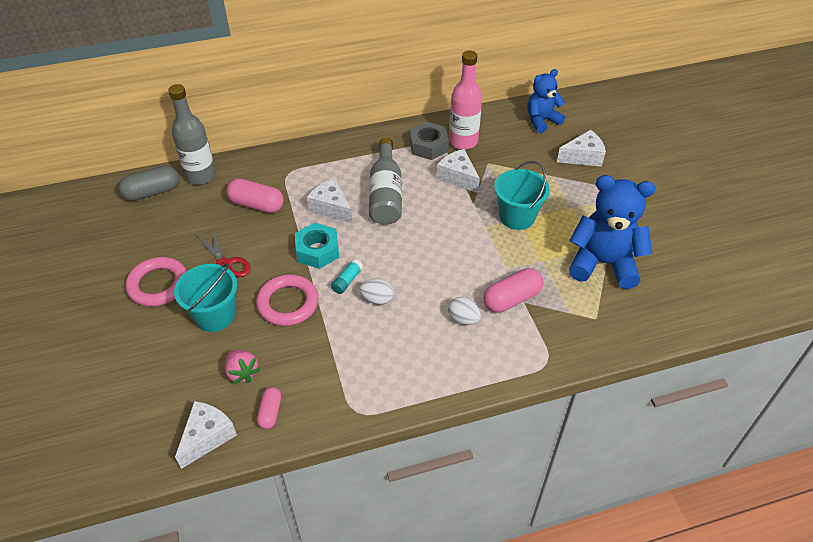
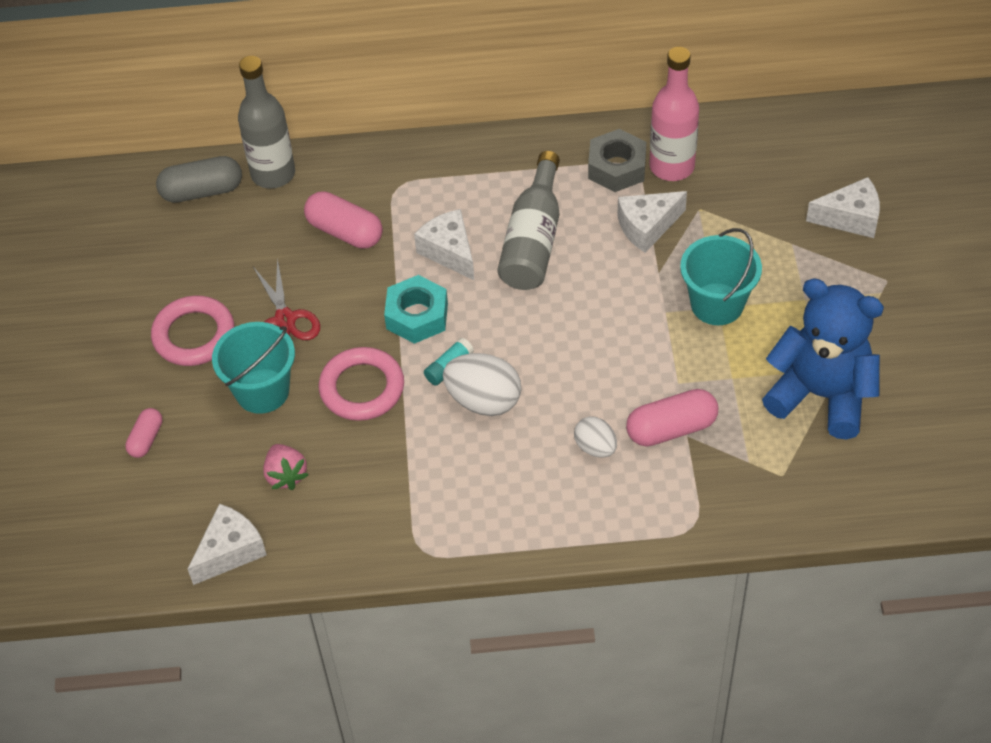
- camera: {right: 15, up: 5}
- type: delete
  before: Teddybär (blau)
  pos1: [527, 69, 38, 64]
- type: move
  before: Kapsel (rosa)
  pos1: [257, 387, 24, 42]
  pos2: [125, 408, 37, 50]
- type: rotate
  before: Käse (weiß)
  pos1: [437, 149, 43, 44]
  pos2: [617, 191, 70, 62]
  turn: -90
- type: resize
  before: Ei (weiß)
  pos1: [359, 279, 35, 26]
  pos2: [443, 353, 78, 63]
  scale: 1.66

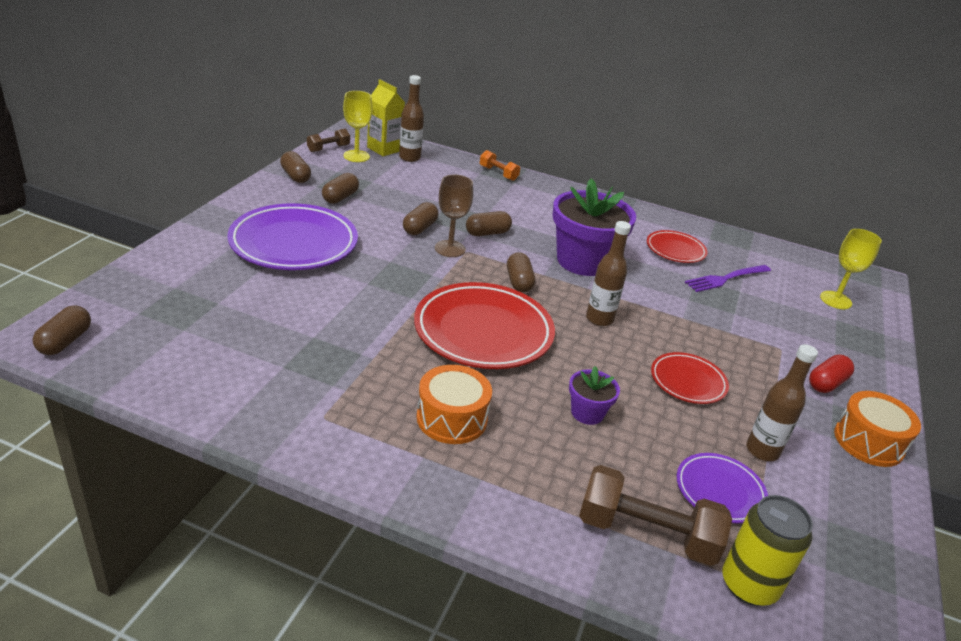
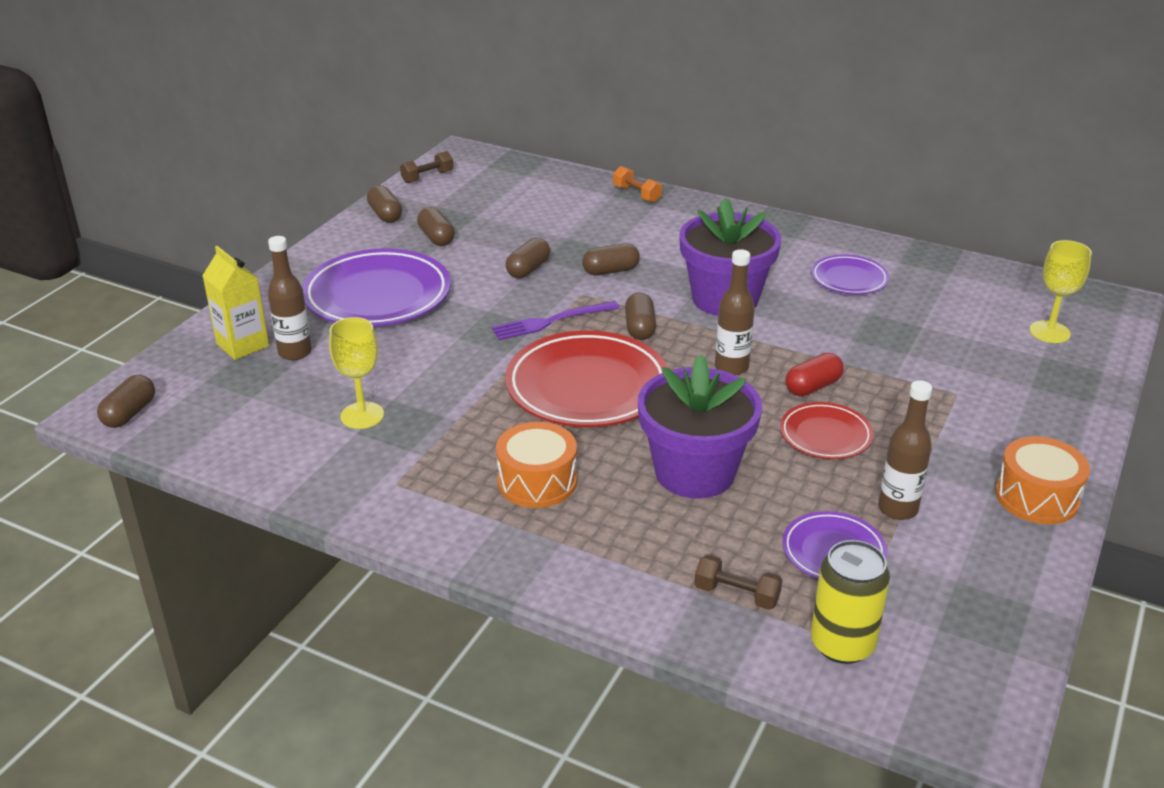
- camera: {right: 10, up: 0}
- type: delete
  before: Kelch (braun)
  pos1: [435, 174, 38, 83]
- type: move
  before: Kelch (gelb)
  pos1: [343, 91, 30, 71]
  pos2: [329, 317, 55, 112]
- type: move
  before: Getränkekarton (gelb)
  pos1: [367, 79, 38, 77]
  pos2: [202, 246, 67, 114]
- type: move
  before: Flasche (braun)
  pos1: [399, 75, 25, 87]
  pos2: [268, 236, 44, 124]
- type: move
  before: Gabel (lila)
  pos1: [685, 265, 86, 27]
  pos2: [492, 301, 128, 39]
- type: move
  before: Kapsel (rot)
  pos1: [809, 354, 45, 39]
  pos2: [785, 353, 59, 43]
- type: recolor
  before: Teller (rot)
  after: Teller (lila)
  pos1: [647, 230, 61, 33]
  pos2: [811, 255, 78, 40]
- type: rotate
  before: Kapsel (braun)
  pos1: [322, 173, 37, 31]
  pos2: [417, 207, 38, 39]
  turn: -60
- type: resize
  before: Blumentopf (lila)
  pos1: [569, 366, 51, 59]
  pos2: [638, 355, 124, 144]
  scale: 2.1
- type: resize
  before: Hantel (braun)
  pos1: [579, 465, 153, 101]
  pos2: [694, 555, 89, 55]
  scale: 0.54

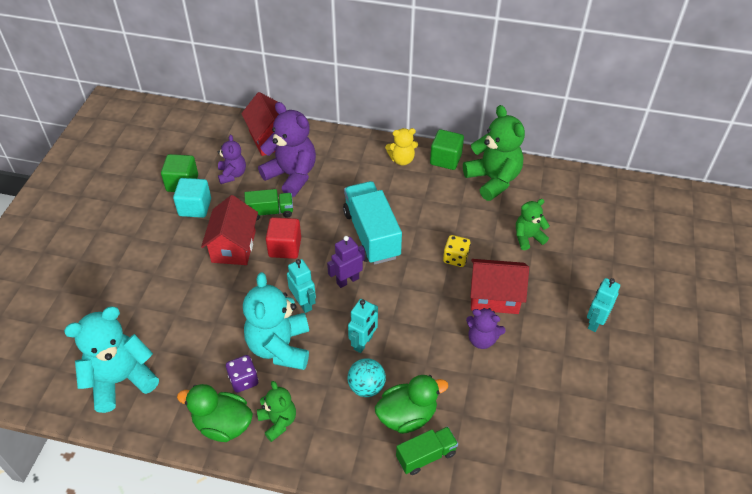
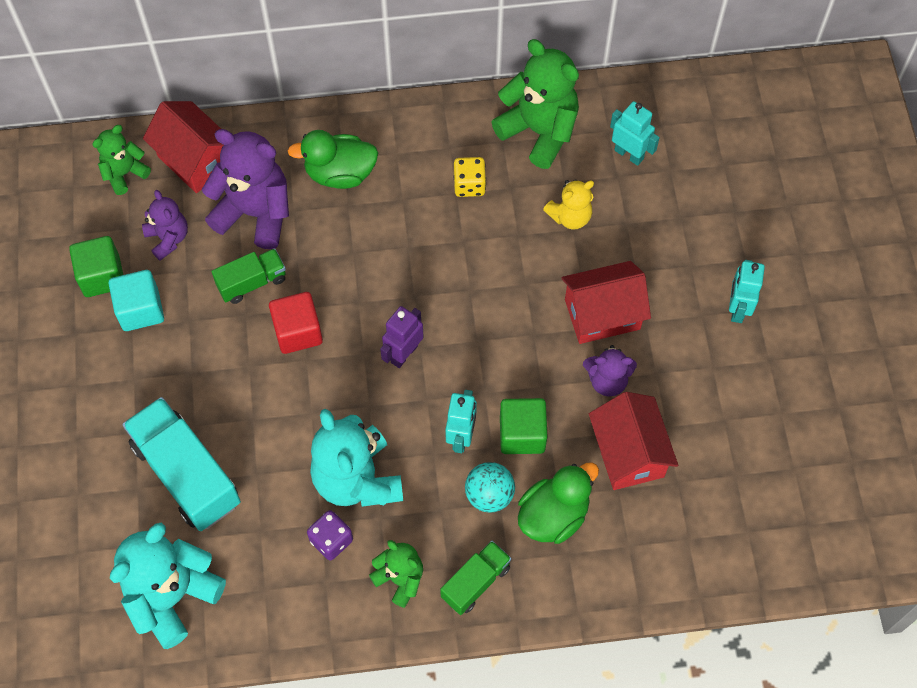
- camera: {right: -20, up: 15}
- type: move
  before: Ente (grün)
  pos1: [177, 384, 76, 58]
  pos2: [288, 130, 90, 59]
- type: move
  before: Haus (rot)
  pos1: [201, 195, 57, 70]
  pos2: [589, 392, 89, 98]
- type: move
  before: Roboter (türkis)
  pos1: [287, 259, 29, 54]
  pos2: [610, 101, 50, 65]
- type: move
  before: Lastwagen (türkis)
  pos1: [343, 181, 59, 84]
  pos2: [123, 397, 118, 134]
- type: move
  before: Teddybär (gelb)
  pos1: [385, 128, 33, 38]
  pos2: [543, 179, 51, 51]
- type: move
  before: Lastwagen (grün)
  pos1: [396, 427, 62, 48]
  pos2: [440, 541, 71, 74]
- type: move
  before: Kubus (grün)
  pos1: [430, 129, 34, 41]
  pos2: [500, 398, 47, 56]
- type: move
  before: Spielwürfel (gelb)
  pos1: [443, 235, 28, 32]
  pos2: [454, 157, 32, 40]
- type: move
  before: Teddybär (grün)
  pos1: [516, 199, 34, 51]
  pos2: [92, 125, 59, 70]

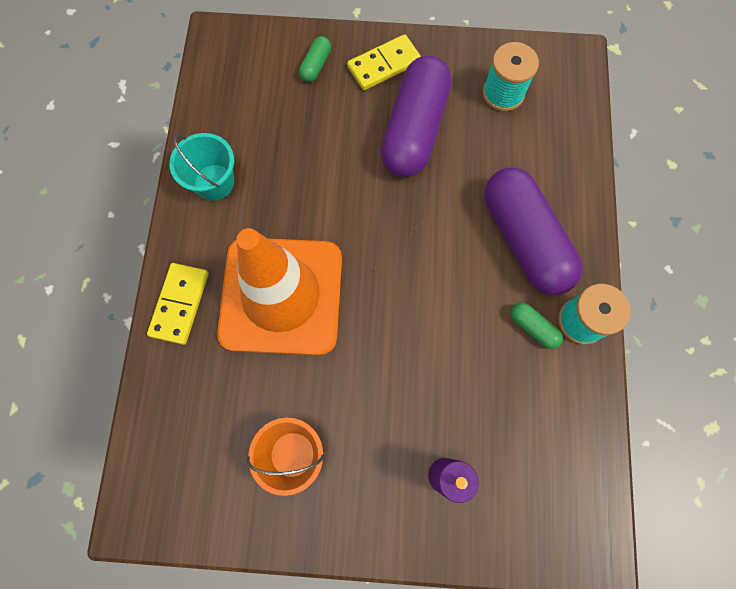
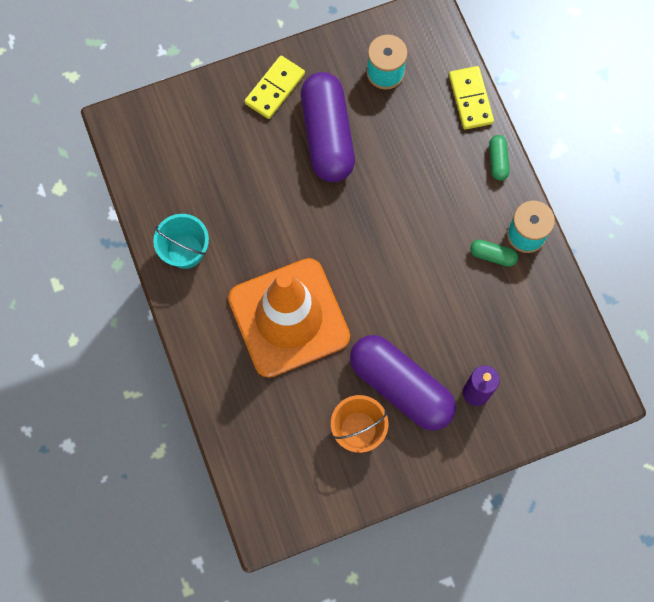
- camera: {right: -25, up: 0}
- type: move
  before: Dominostein (gelb)
  pos1: [147, 263, 61, 82]
  pos2: [449, 66, 45, 64]
- type: move
  before: Kapsel (grün)
  pos1: [299, 36, 32, 46]
  pos2: [489, 135, 21, 46]
- type: move
  before: Kapsel (lila)
  pos1: [484, 167, 99, 128]
  pos2: [350, 335, 106, 96]

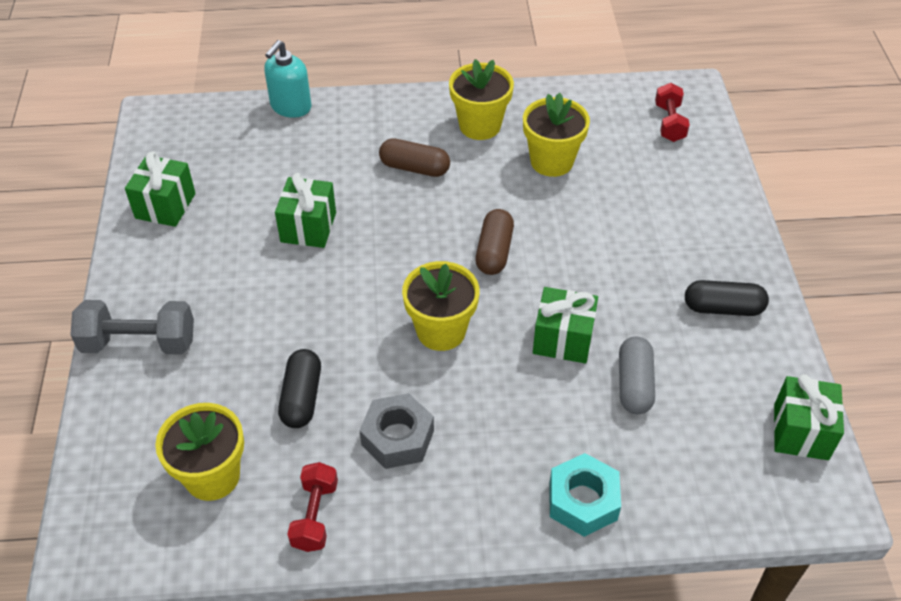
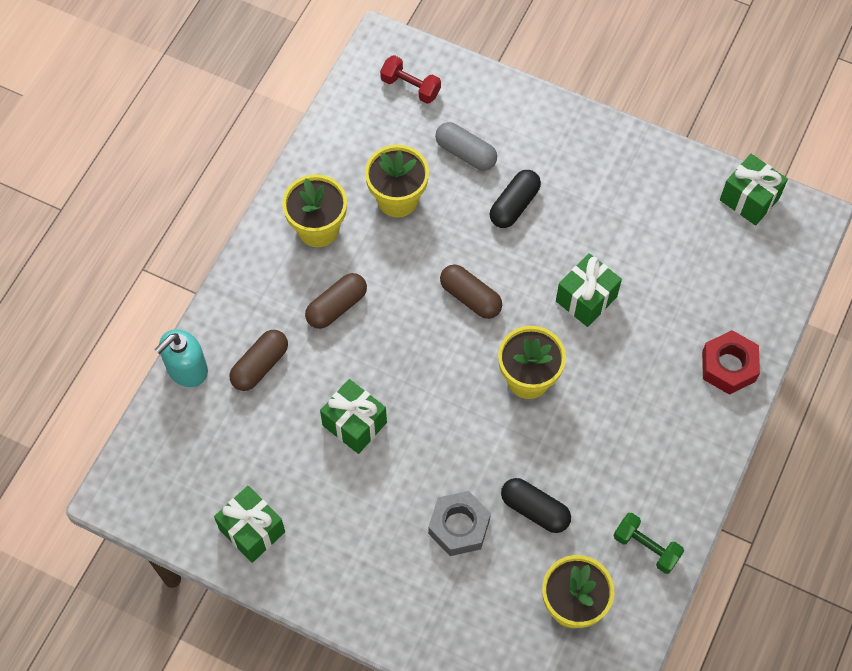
- camera: {right: -60, up: 15}
- type: delete
  before: Hantel (grau)
  pos1: [70, 300, 124, 54]
- type: insert
  after: Kapsel (braun)
  pos2: [229, 330, 59, 61]
- type: move
  before: Sechskantmutter (grau)
  pos1: [360, 393, 74, 76]
  pos2: [428, 491, 63, 65]
- type: move
  before: Kapsel (grau)
  pos1: [619, 336, 36, 78]
  pos2: [435, 122, 62, 49]
- type: move
  before: Kapsel (schwarz)
  pos1: [685, 280, 84, 36]
  pos2: [489, 170, 52, 58]
- type: recolor
  before: Hantel (rot)
  after: Hantel (grün)
  pos1: [287, 462, 51, 90]
  pos2: [613, 513, 71, 61]
- type: recolor
  before: Sechskantmutter (türkis)
  after: Sechskantmutter (rot)
  pos1: [549, 453, 72, 84]
  pos2: [702, 330, 58, 65]
- type: rotate
  before: Seifenspender (türkis)
  pos1: [264, 40, 48, 78]
  pos2: [155, 329, 53, 58]
  turn: 75

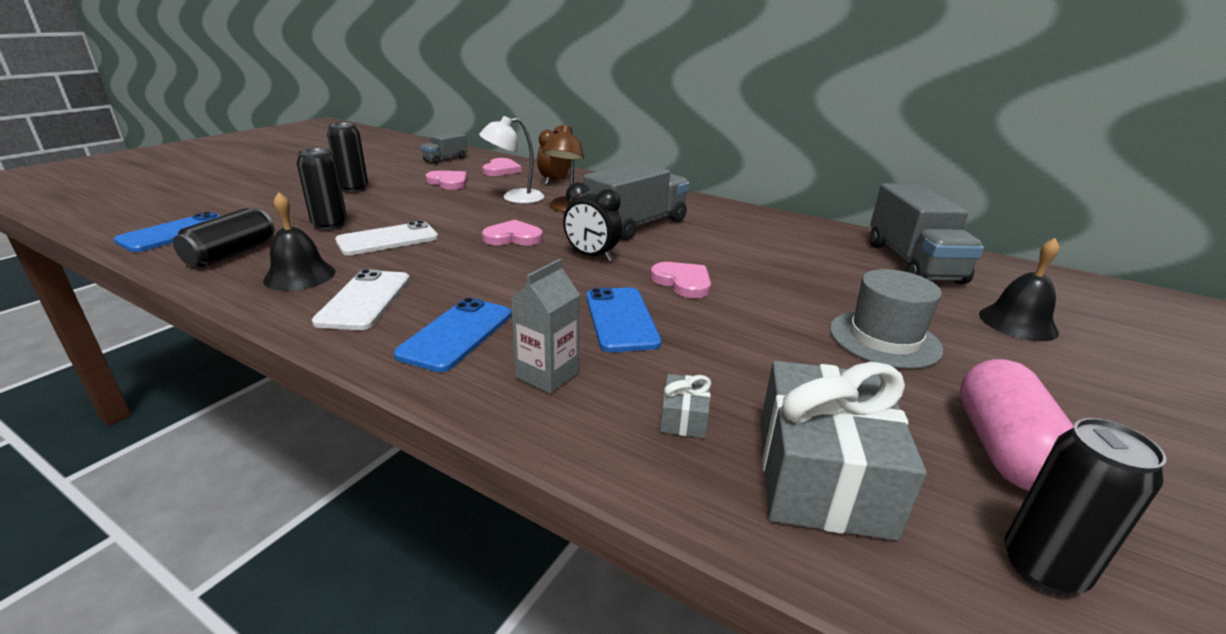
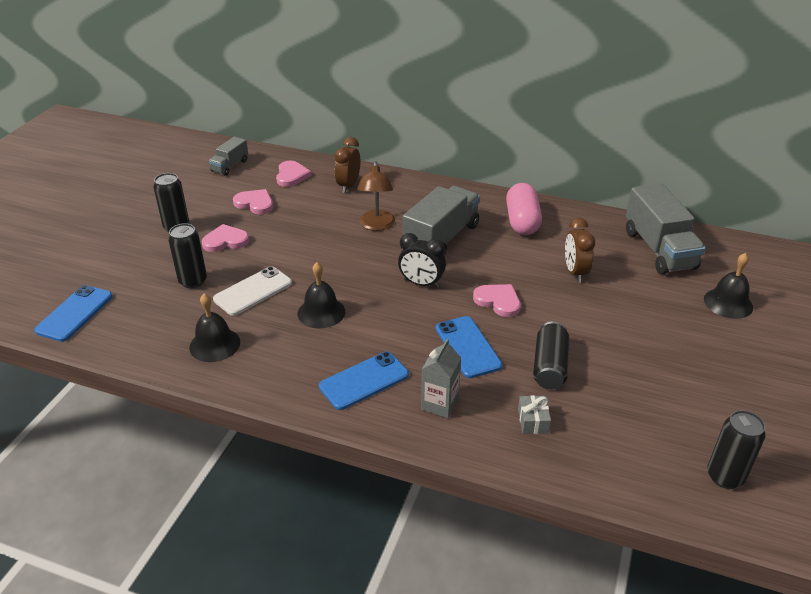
- camera: {right: -10, up: 10}
- type: delete
  before: Handy (weiß)
  pos1: [312, 269, 98, 61]
- type: delete
  before: Lampe (weiß)
  pos1: [479, 116, 65, 88]
- type: delete
  before: Geschenk (grau)
  pos1: [761, 361, 166, 180]
- type: delete
  before: Hut (grau)
  pos1: [830, 269, 113, 100]
- type: insert
  after: Glocke (schwarz)
  pos2: [298, 262, 47, 67]
- type: insert
  after: Wecker (braun)
  pos2: [565, 218, 30, 64]
- type: move
  before: Dose (schwarz)
  pos1: [173, 208, 101, 59]
  pos2: [533, 322, 37, 67]
- type: move
  before: Herz (rosa)
  pos1: [482, 220, 61, 25]
  pos2: [201, 224, 48, 28]
- type: move
  before: Kapsel (rosa)
  pos1: [960, 359, 114, 132]
  pos2: [506, 183, 36, 52]
- type: rotate
  before: Handy (blau)
  pos1: [394, 298, 117, 74]
  pos2: [319, 352, 90, 58]
  turn: 45

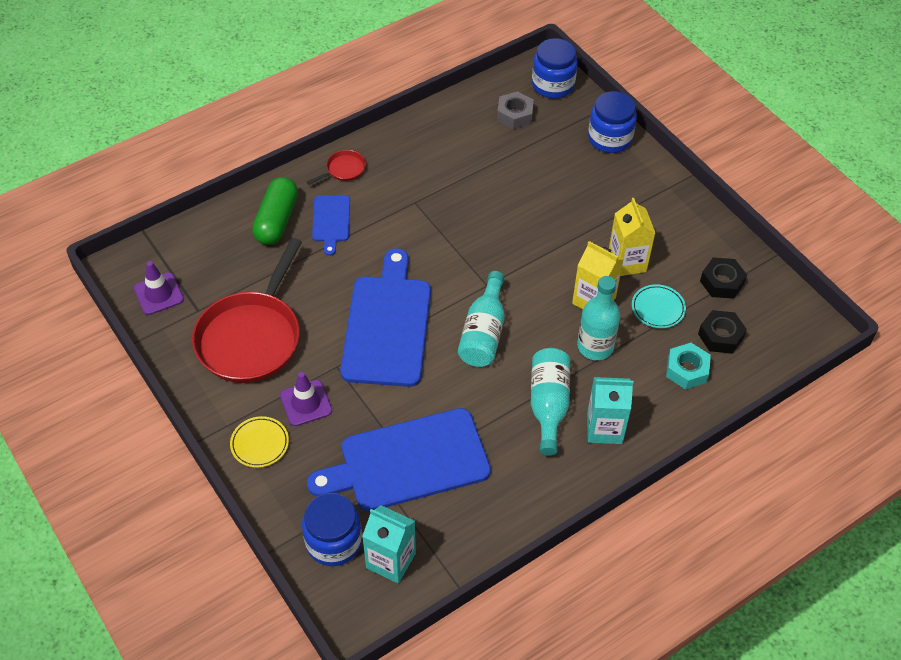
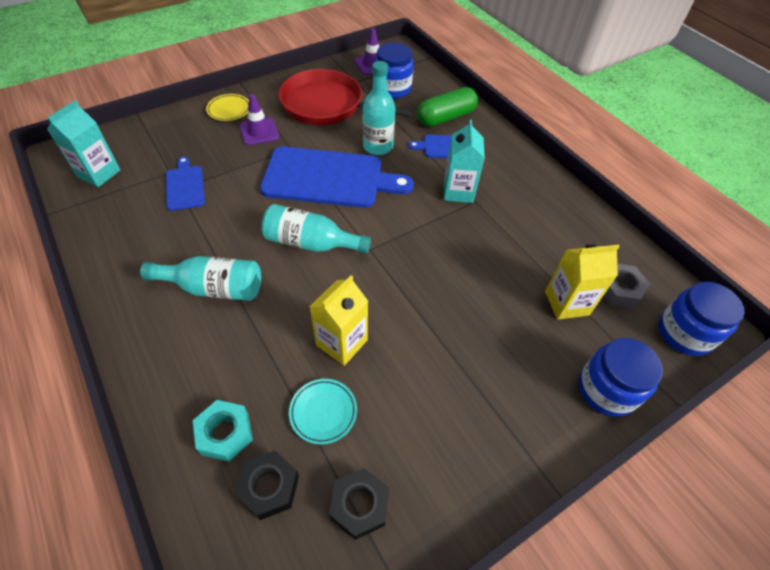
- camera: {right: 90, up: 0}
- type: delete
  before: Pfanne (rot)
  pos1: [307, 150, 59, 35]
- type: move
  before: Einmachglas (blau)
  pos1: [302, 493, 60, 73]
  pos2: [374, 43, 40, 55]
- type: move
  before: Flasche (türkis)
  pos1: [577, 276, 43, 84]
  pos2: [363, 61, 32, 94]
- type: move
  before: Getränkekarton (türkis)
  pos1: [587, 377, 47, 67]
  pos2: [444, 120, 41, 83]
- type: move
  before: Getränkekarton (gelb)
  pos1: [609, 198, 46, 78]
  pos2: [545, 244, 75, 76]
- type: rotate
  before: Kapsel (grün)
  pos1: [252, 177, 46, 68]
  pos2: [417, 87, 61, 40]
  turn: -45
- type: resize
  before: Schneidebrett (blau)
  pos1: [307, 408, 184, 104]
  pos2: [166, 157, 39, 54]
  scale: 0.49

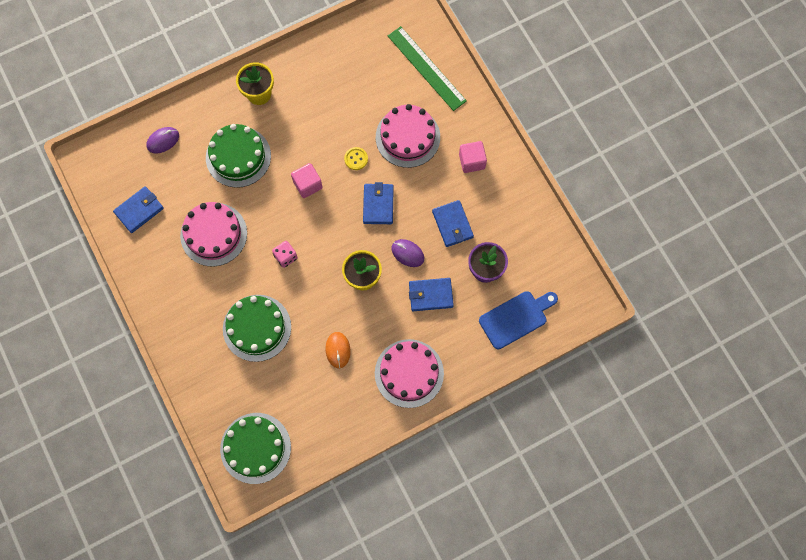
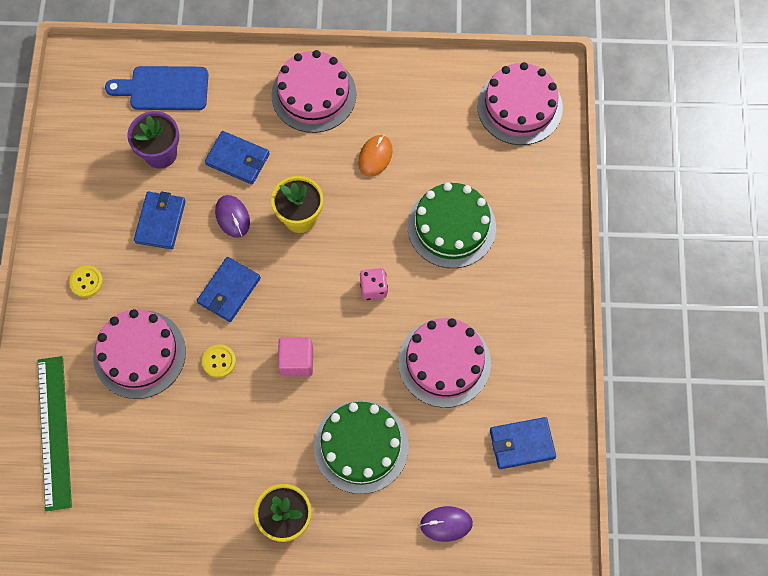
- camera: {right: -150, up: -5}
- type: replace
  before: Kubus (rosa)
  after: Knopf (gelb)
  pos1: [459, 141, 28, 32]
  pos2: [69, 265, 34, 32]
- type: recolor
  before: Kuchen (grün)
  after: Kuchen (rosa)
  pos1: [220, 413, 71, 71]
  pos2: [477, 62, 86, 83]

